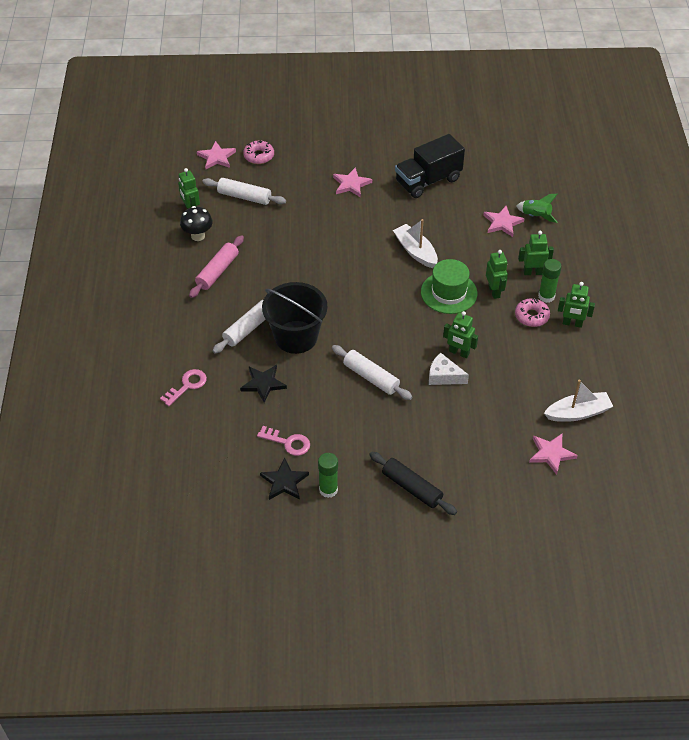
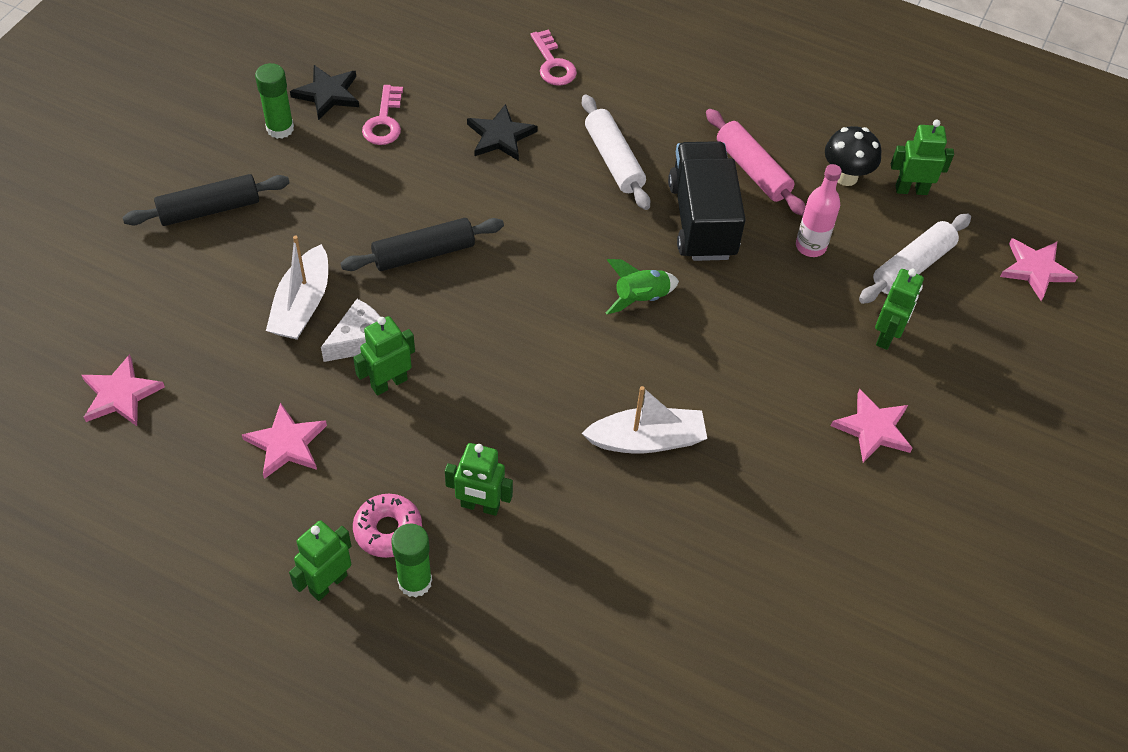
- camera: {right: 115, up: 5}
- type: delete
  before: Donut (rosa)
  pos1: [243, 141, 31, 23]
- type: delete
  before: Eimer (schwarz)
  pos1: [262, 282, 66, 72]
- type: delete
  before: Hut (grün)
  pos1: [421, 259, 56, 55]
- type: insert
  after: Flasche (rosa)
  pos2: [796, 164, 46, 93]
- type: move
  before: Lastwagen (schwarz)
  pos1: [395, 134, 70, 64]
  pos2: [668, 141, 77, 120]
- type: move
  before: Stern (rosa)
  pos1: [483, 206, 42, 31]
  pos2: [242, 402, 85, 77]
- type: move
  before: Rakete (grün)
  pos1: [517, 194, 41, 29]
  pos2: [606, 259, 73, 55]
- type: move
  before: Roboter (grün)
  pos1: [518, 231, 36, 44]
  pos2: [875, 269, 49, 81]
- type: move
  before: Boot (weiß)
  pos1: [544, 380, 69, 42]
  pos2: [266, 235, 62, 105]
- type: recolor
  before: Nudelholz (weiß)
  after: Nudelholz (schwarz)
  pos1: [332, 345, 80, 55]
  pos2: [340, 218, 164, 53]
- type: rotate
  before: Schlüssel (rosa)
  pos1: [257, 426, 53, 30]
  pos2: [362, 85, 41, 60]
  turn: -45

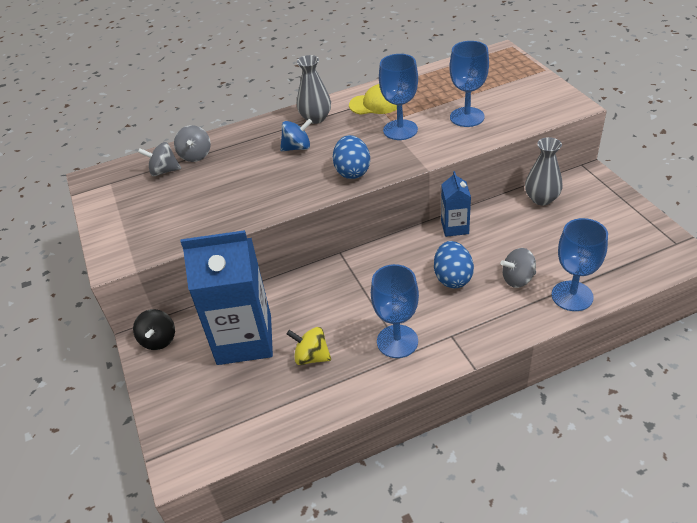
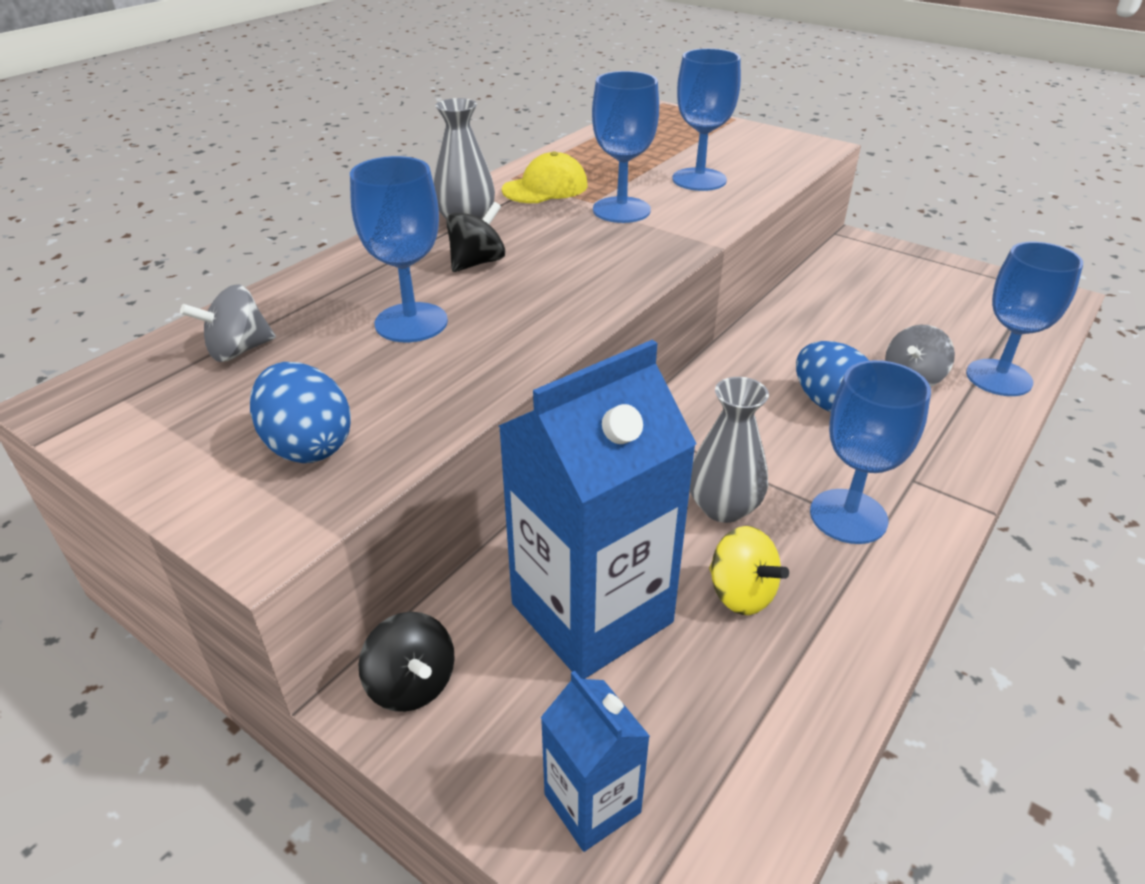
- camera: {right: -35, up: -5}
- type: delete
  before: Kreisel (grau)
  pos1: [174, 125, 37, 37]
- type: insert
  after: Kelch (blau)
  pos2: [350, 156, 98, 186]
- type: move
  before: Ei (blau)
  pos1: [333, 135, 37, 44]
  pos2: [250, 362, 101, 101]
- type: move
  before: Getränkekarton (blau)
  pos1: [441, 171, 30, 66]
  pos2: [541, 671, 109, 181]
- type: move
  before: Vase (grau)
  pos1: [525, 137, 38, 68]
  pos2: [690, 377, 79, 146]
- type: recolor
  before: Kreisel (blau)
  after: Kreisel (schwarz)
  pos1: [280, 119, 32, 32]
  pos2: [446, 202, 59, 70]
- type: rotate
  before: Kreisel (gelb)
  pos1: [287, 327, 44, 38]
  pos2: [709, 526, 80, 89]
  turn: -120

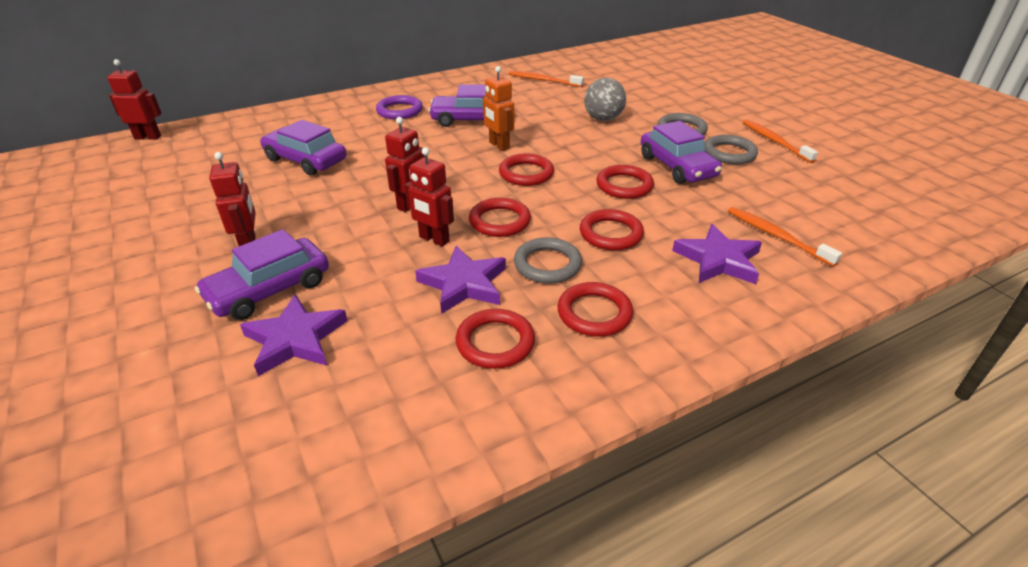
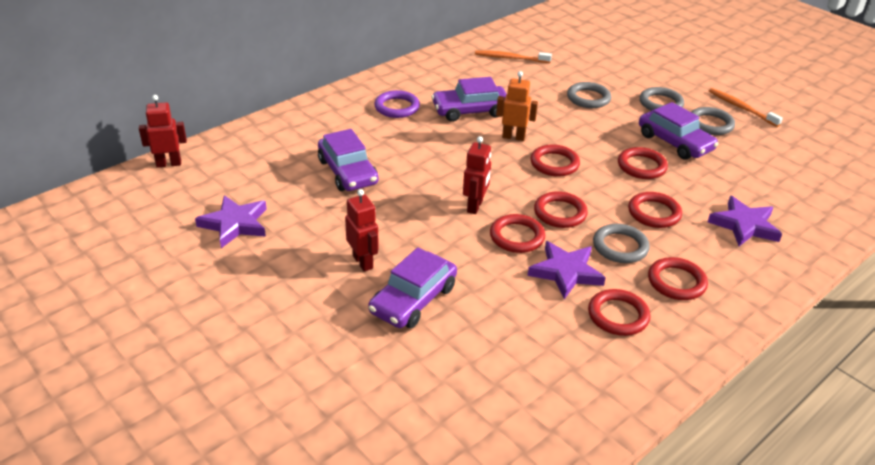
- camera: {right: -15, up: 0}
- type: delete
  before: Zahnbürste (orange)
  pos1: [728, 207, 114, 59]
- type: move
  before: Stern (lila)
  pos1: [240, 294, 108, 82]
  pos2: [195, 195, 72, 53]
- type: replace
  before: Roboter (rot)
  after: Ring (rot)
  pos1: [404, 147, 50, 100]
  pos2: [490, 214, 55, 39]
- type: replace
  before: Ball (grau)
  after: Ring (grau)
  pos1: [584, 78, 42, 43]
  pos2: [567, 82, 44, 26]
- type: rotate
  before: Auto (lila)
  pos1: [260, 120, 87, 56]
  pos2: [318, 129, 60, 62]
  turn: -135
- type: rotate
  before: Roboter (orange)
  pos1: [483, 66, 31, 85]
  pos2: [496, 71, 42, 70]
  turn: 150

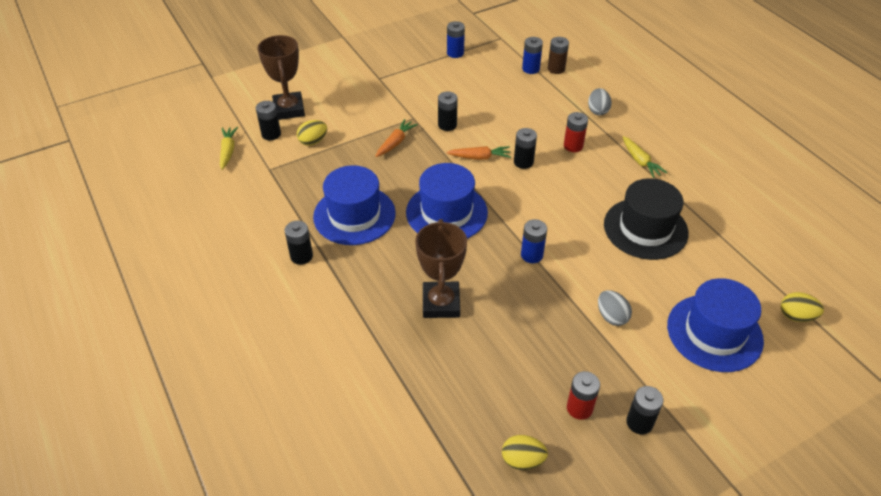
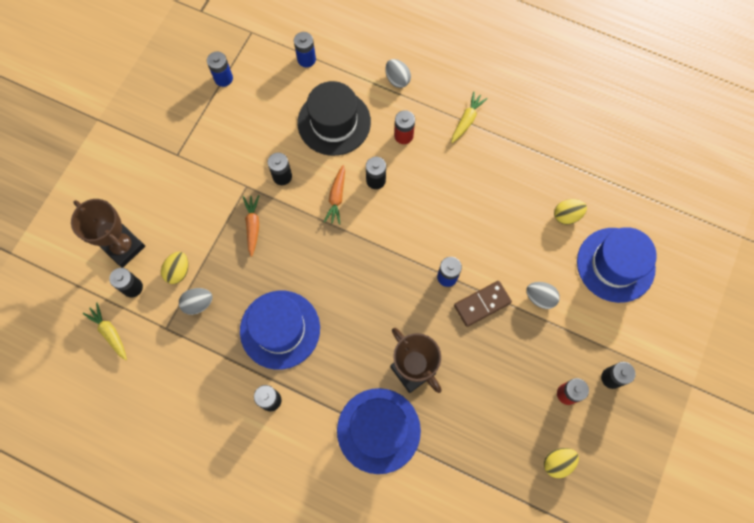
- camera: {right: -35, up: 25}
- type: delete
  before: Batterie (braun)
  pos1: [548, 37, 21, 37]
- type: insert
  after: Ei (grau)
  pos2: [179, 288, 34, 27]
- type: insert
  after: Dominostein (braun)
  pos2: [454, 281, 58, 46]
- type: move
  before: Hut (blau)
  pos1: [406, 163, 82, 75]
  pos2: [337, 388, 84, 86]
- type: move
  before: Hut (schwarz)
  pos1: [604, 178, 85, 82]
  pos2: [298, 81, 73, 75]
- type: move
  before: Ei (gelb)
  pos1: [781, 292, 43, 30]
  pos2: [554, 199, 33, 26]
- type: rotate
  before: Karotte (orange)
  pos1: [447, 146, 64, 14]
  pos2: [324, 165, 21, 60]
  turn: 135
- type: rotate
  before: Karotte (gelb)
  pos1: [623, 136, 44, 42]
  pos2: [451, 92, 37, 51]
  turn: -90

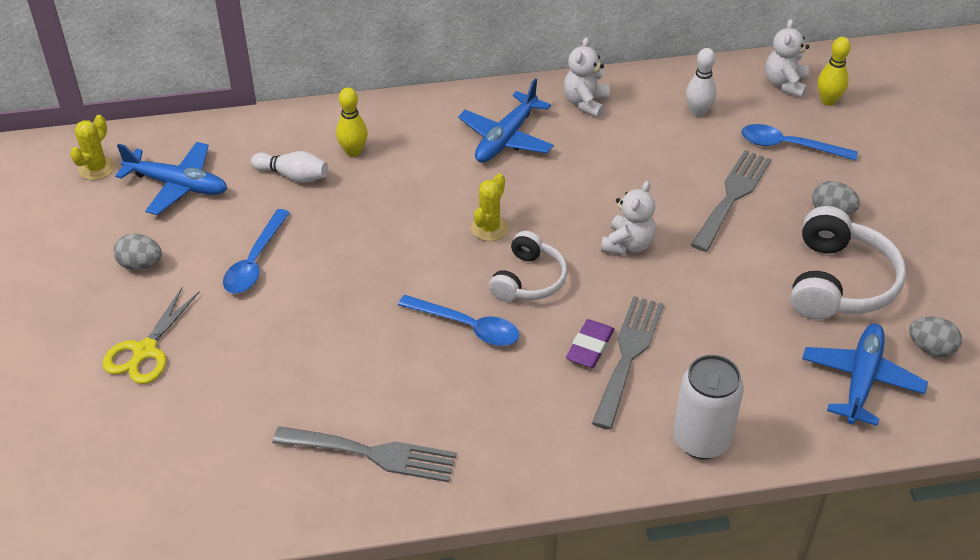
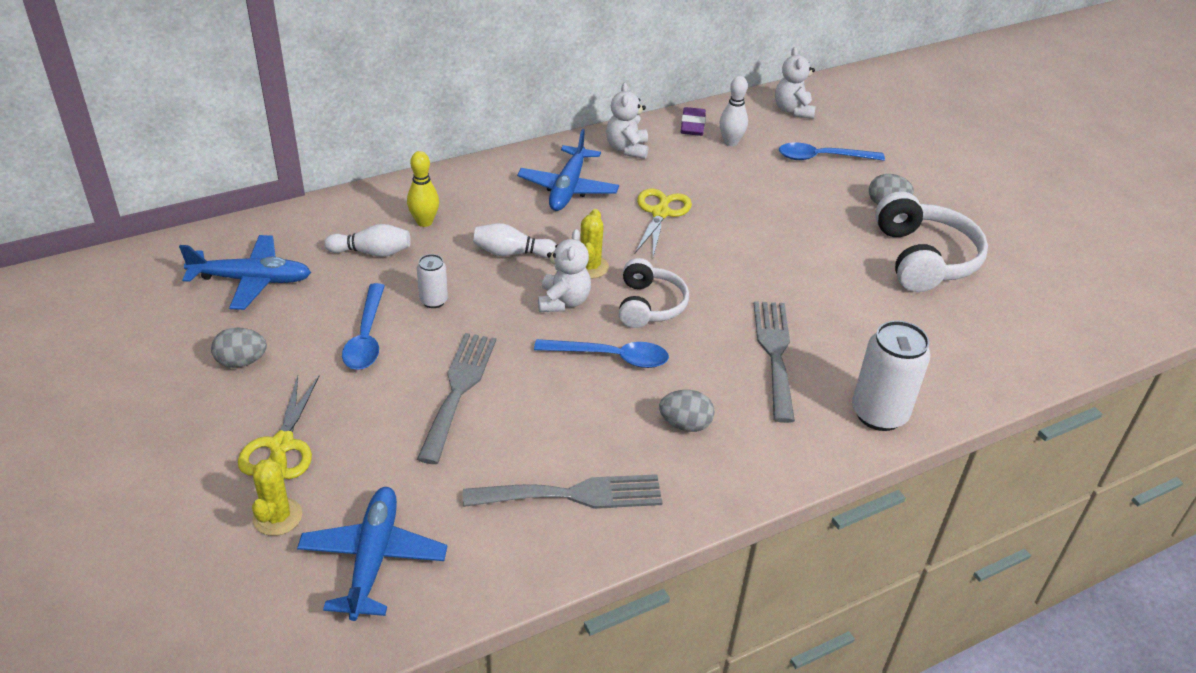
- camera: {right: -20, up: -5}
- type: delete
  before: Bowlingkegel (gelb)
  pos1: [818, 37, 33, 69]
- type: insert
  after: Dose (weiß)
  pos2: [417, 254, 31, 54]
- type: insert
  after: Bowlingkegel (weiß)
  pos2: [473, 223, 84, 35]
- type: insert
  after: Schere (gelb)
  pos2: [635, 188, 57, 68]
- type: move
  before: Kaktus (gelb)
  pos1: [70, 115, 45, 65]
  pos2: [252, 447, 50, 89]
- type: move
  before: Radiergummi (lila)
  pos1: [566, 319, 48, 49]
  pos2: [681, 107, 25, 29]
- type: move
  before: Teddybär (weiß)
  pos1: [601, 181, 55, 74]
  pos2: [538, 229, 53, 83]
- type: move
  before: Gabel (grau)
  pos1: [691, 150, 80, 102]
  pos2: [417, 333, 79, 131]
- type: move
  before: Flugzeug (blau)
  pos1: [802, 324, 126, 102]
  pos2: [297, 487, 150, 134]
- type: move
  before: Ei (grau)
  pos1: [909, 316, 53, 41]
  pos2: [659, 390, 56, 42]

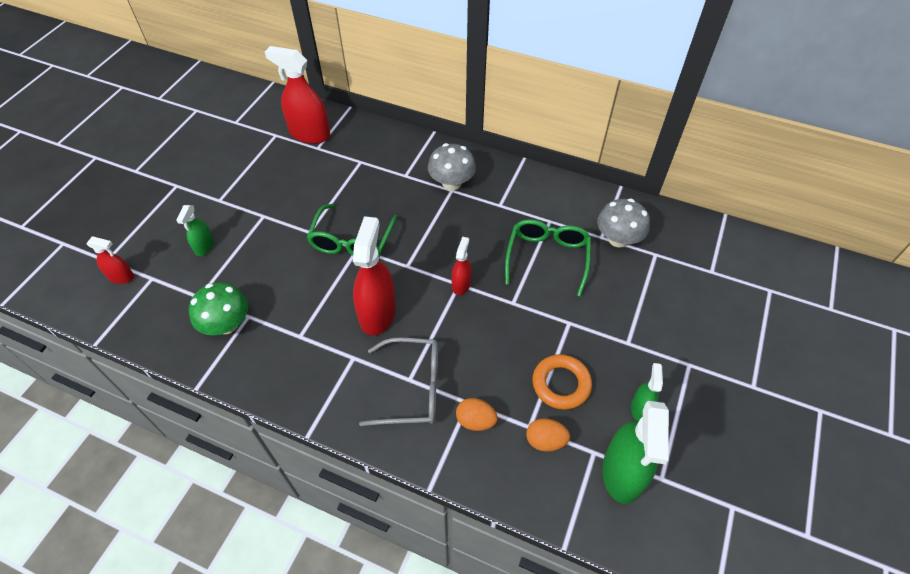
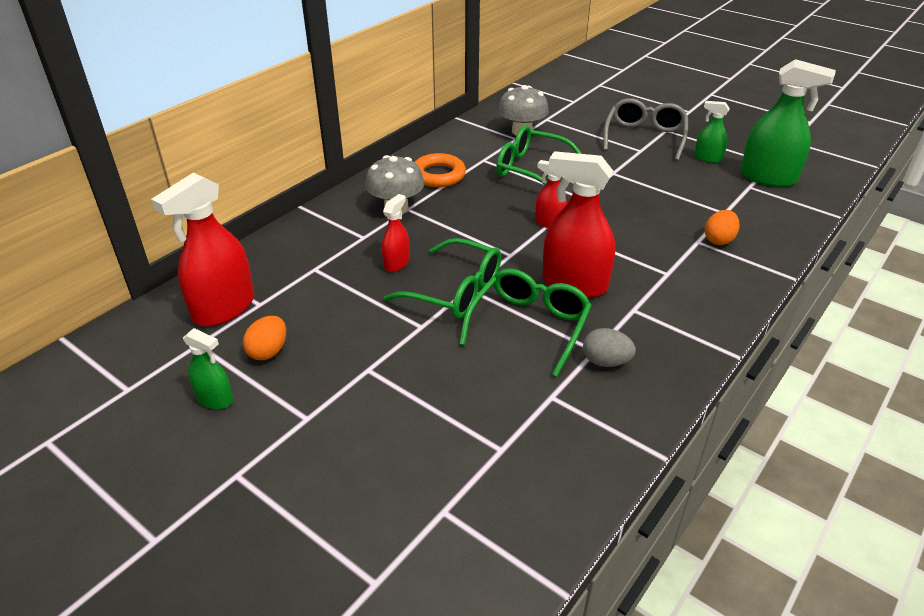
- camera: {right: -75, up: -15}
- type: delete
  before: Pilz (grün)
  pos1: [189, 283, 59, 52]
- type: insert
  after: Brille (grün)
  pos2: [459, 268, 133, 109]
- type: insert
  after: Ei (grau)
  pos2: [583, 328, 53, 39]
- type: move
  before: Sprühflasche (rot)
  pos1: [86, 236, 48, 48]
  pos2: [382, 194, 28, 78]
- type: move
  before: Sprühflasche (grün)
  pos1: [176, 205, 38, 51]
  pos2: [183, 328, 50, 81]
- type: move
  before: Brille (grau)
  pos1: [359, 337, 79, 89]
  pos2: [603, 98, 85, 63]
- type: move
  before: Ei (orange)
  pos1: [526, 418, 44, 34]
  pos2: [243, 316, 43, 44]
- type: move
  before: Ring (orange)
  pos1: [532, 354, 60, 56]
  pos2: [415, 153, 51, 34]

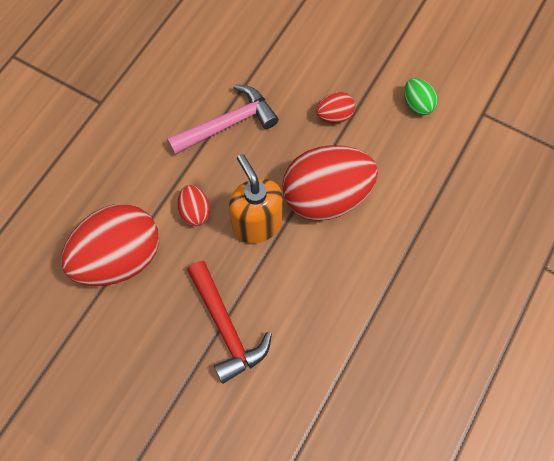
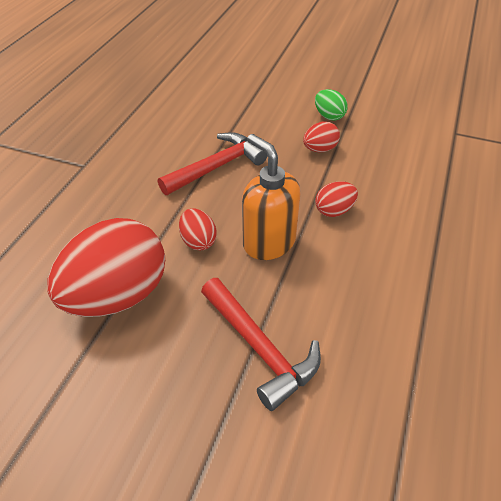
- camera: {right: -10, up: -20}
- type: move
  before: Ei (grün)
  pos1: [404, 78, 34, 37]
  pos2: [315, 89, 33, 32]
- type: recolor
  before: Hammer (rosa)
  after: Hammer (rot)
  pos1: [167, 84, 112, 71]
  pos2: [158, 132, 109, 63]
- type: resize
  before: Ei (rot)
  pos1: [282, 145, 96, 76]
  pos2: [315, 181, 43, 36]
  scale: 0.45

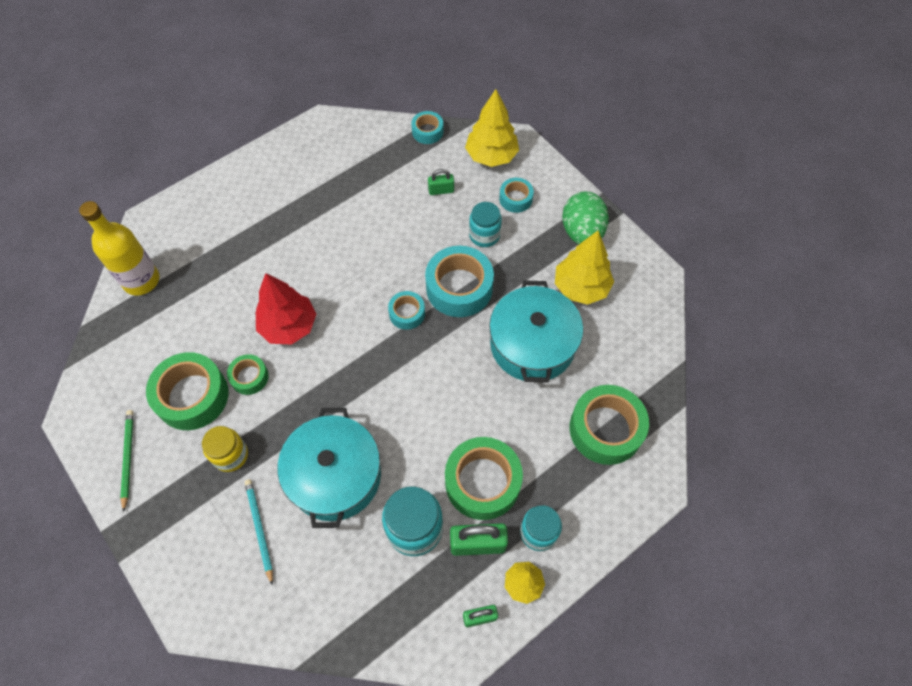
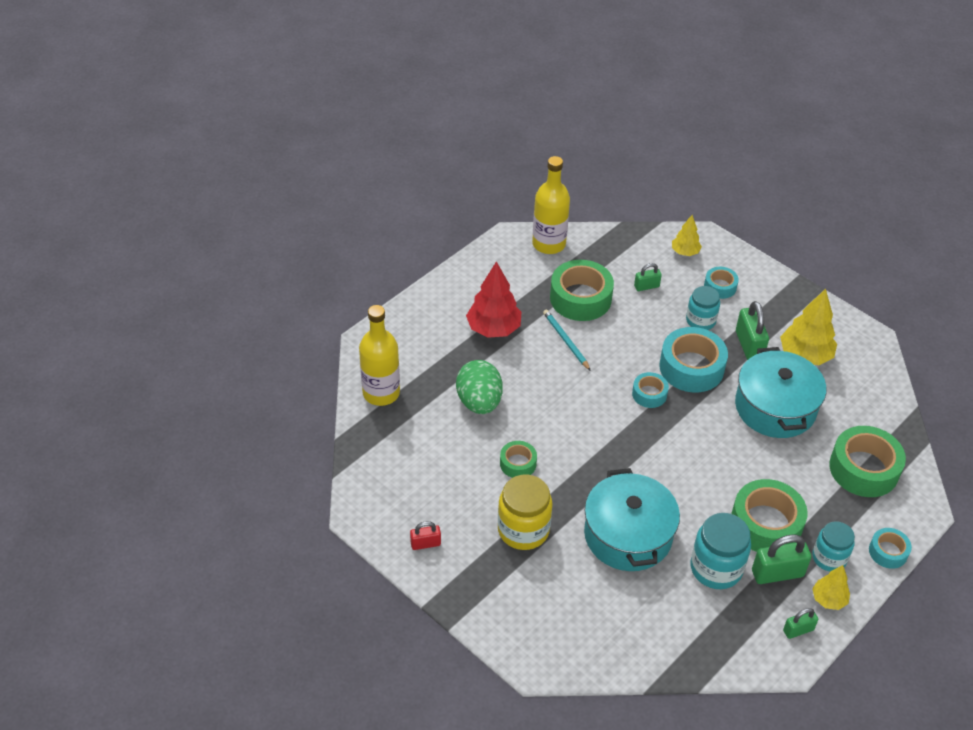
- camera: {right: -10, up: -15}
- type: insert
  after: Flasche (gelb)
  pos2: [532, 156, 38, 98]
- type: insert
  after: Vorhängeschloss (grün)
  pos2: [736, 301, 33, 59]
- type: move
  before: Klebeband (grün)
  pos1: [146, 352, 83, 78]
  pos2: [550, 260, 64, 61]
- type: move
  before: Bleistift (türkis)
  pos1: [245, 479, 28, 106]
  pos2: [543, 309, 48, 62]
- type: move
  before: Baum (rot)
  pos1: [256, 273, 60, 71]
  pos2: [466, 261, 55, 77]
- type: move
  before: Klebeband (türkis)
  pos1: [411, 111, 33, 33]
  pos2: [869, 528, 43, 41]
- type: move
  before: Ei (grün)
  pos1: [562, 191, 47, 54]
  pos2: [456, 360, 47, 54]
- type: replace
  before: Bleistift (grün)
  after: Vorhängeschloss (rot)
  pos1: [120, 410, 14, 102]
  pos2: [410, 521, 31, 29]
- type: resize
  before: Einmachglas (gelb)
  pos1: [202, 426, 46, 46]
  pos2: [498, 475, 54, 75]
  scale: 1.5
- type: resize
  before: Baum (gelb)
  pos1: [465, 89, 54, 78]
  pos2: [672, 215, 30, 41]
  scale: 0.57

